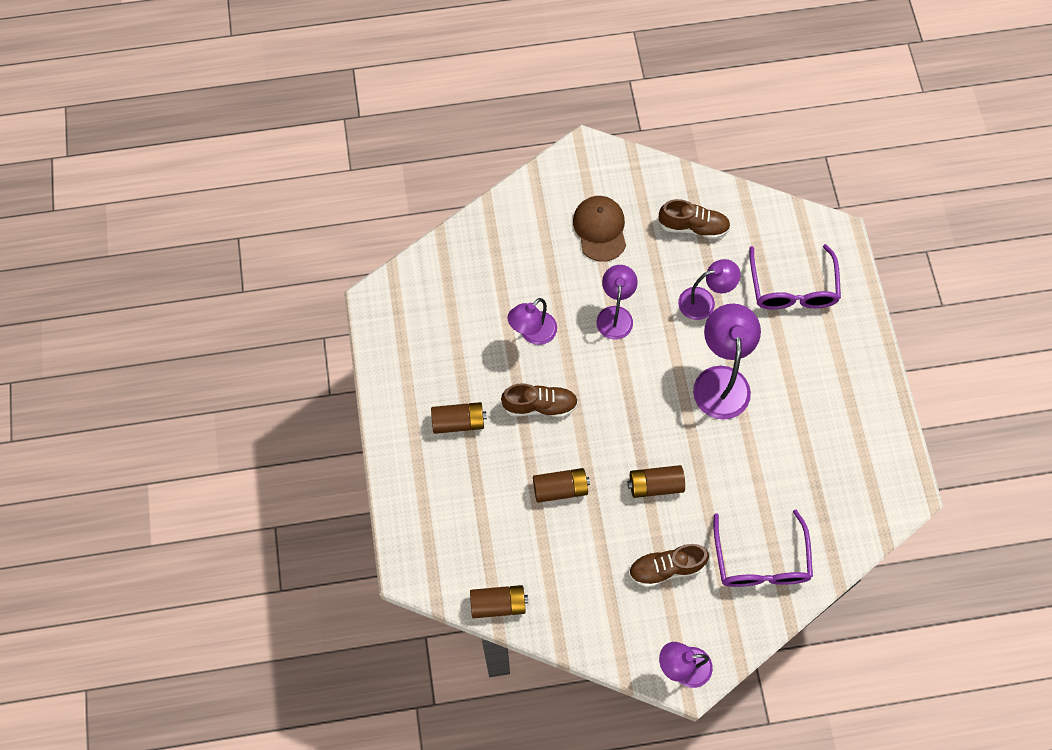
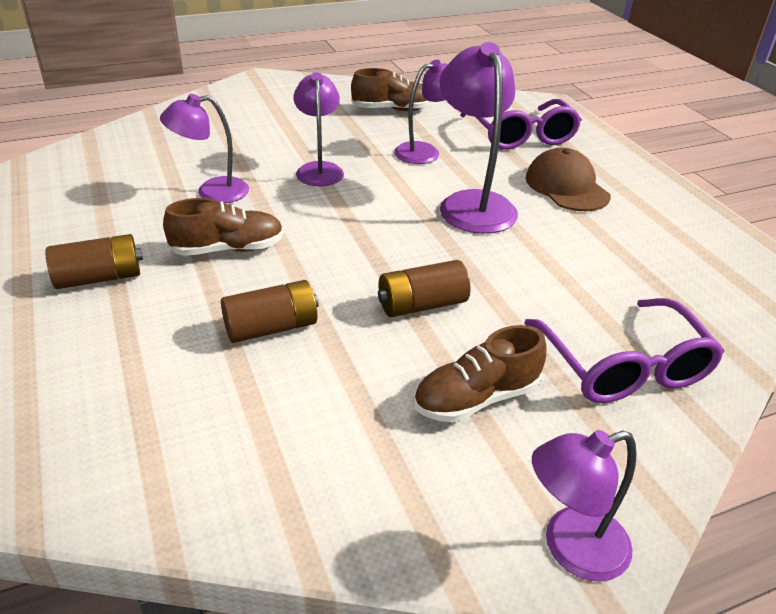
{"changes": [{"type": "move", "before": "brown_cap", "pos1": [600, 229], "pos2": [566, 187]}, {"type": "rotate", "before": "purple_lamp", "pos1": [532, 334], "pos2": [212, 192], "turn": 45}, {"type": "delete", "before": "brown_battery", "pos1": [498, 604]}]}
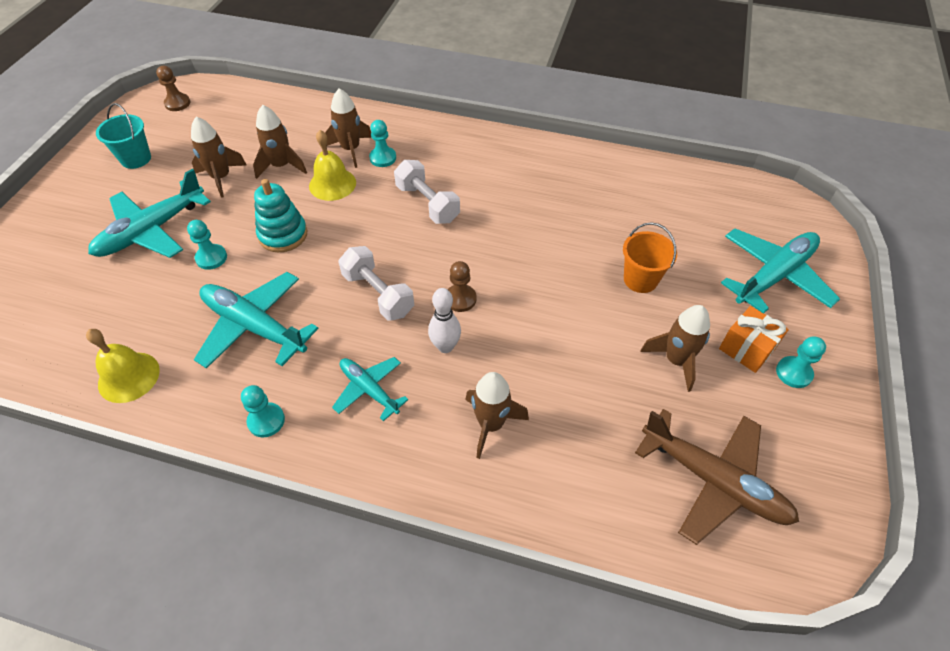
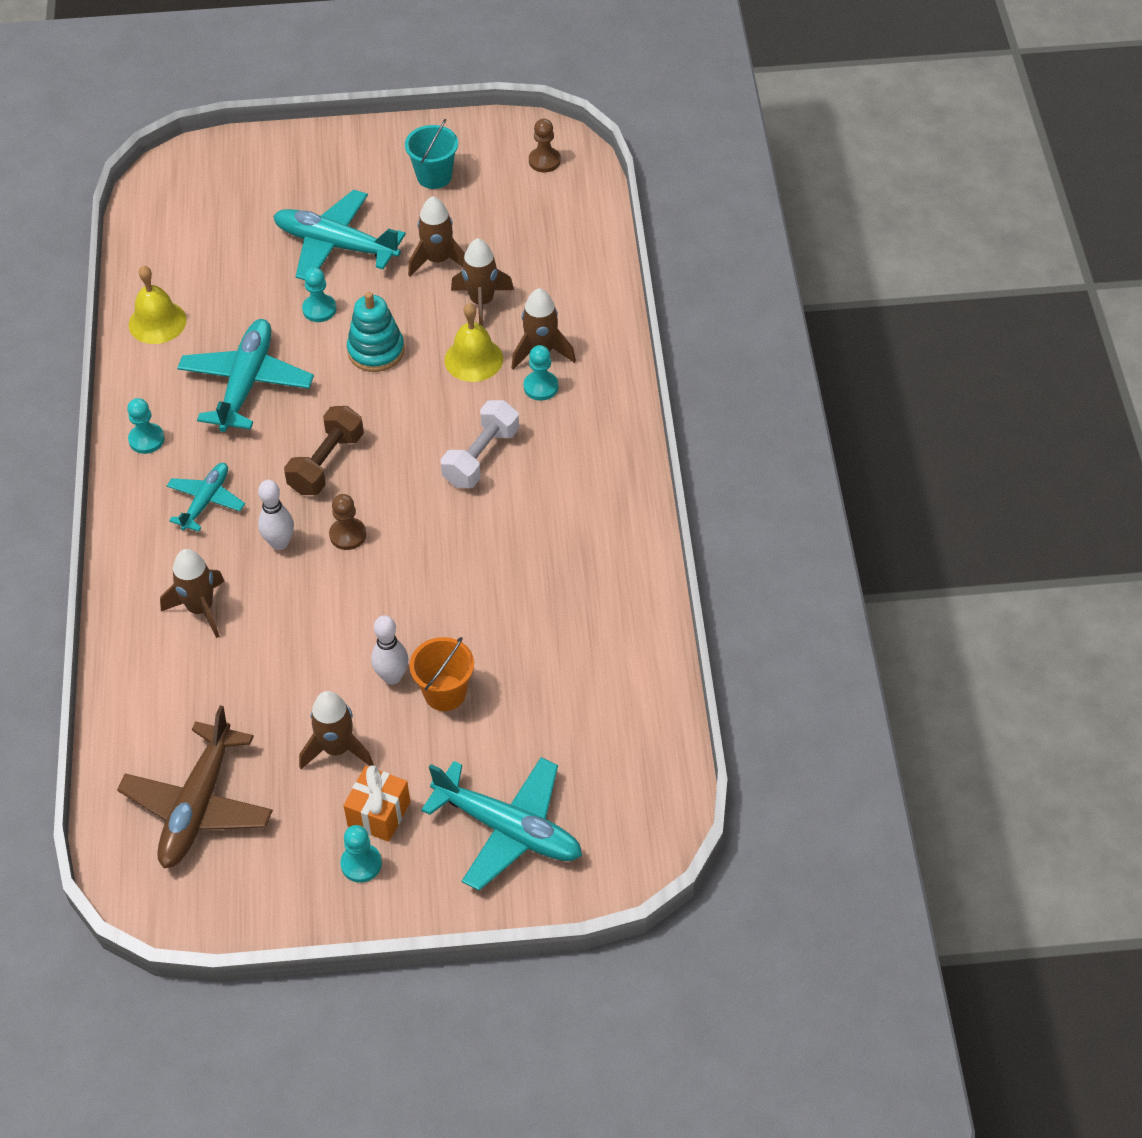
{"changes": [{"type": "recolor", "before": "white_dumbbell", "after": "brown_dumbbell", "pos1": [378, 294], "pos2": [326, 463]}, {"type": "insert", "after": "white_bowling_pin", "pos2": [392, 677]}]}
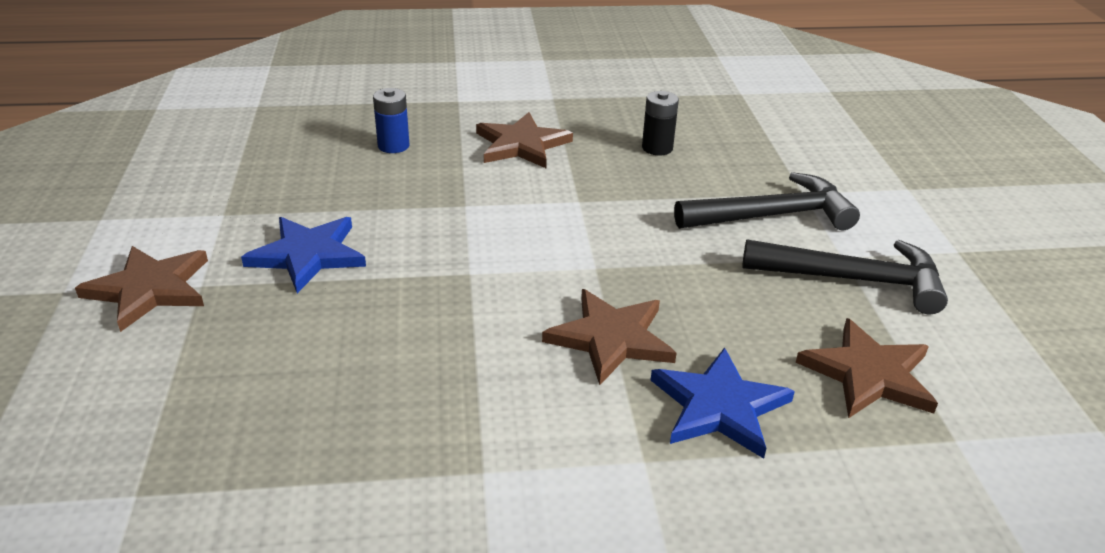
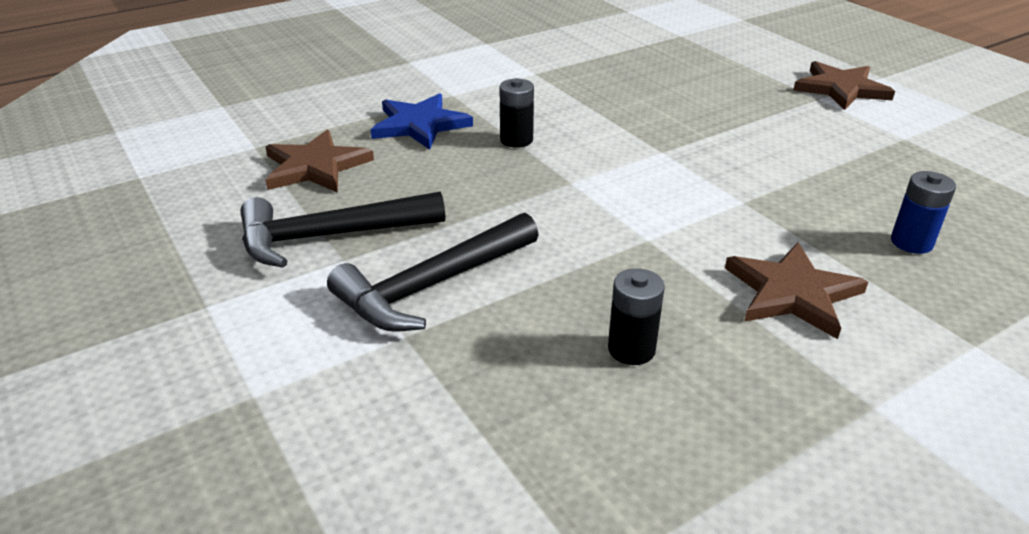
{"changes": [{"type": "delete", "before": "blue_star", "pos1": [308, 255]}, {"type": "replace", "before": "brown_star", "after": "black_battery", "pos1": [611, 338], "pos2": [516, 140]}]}
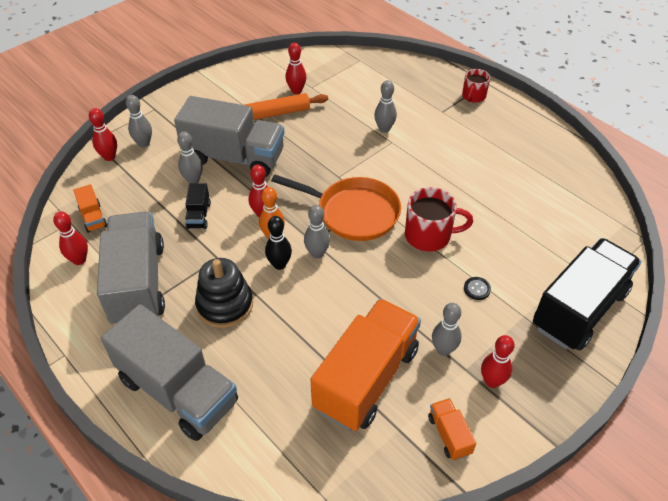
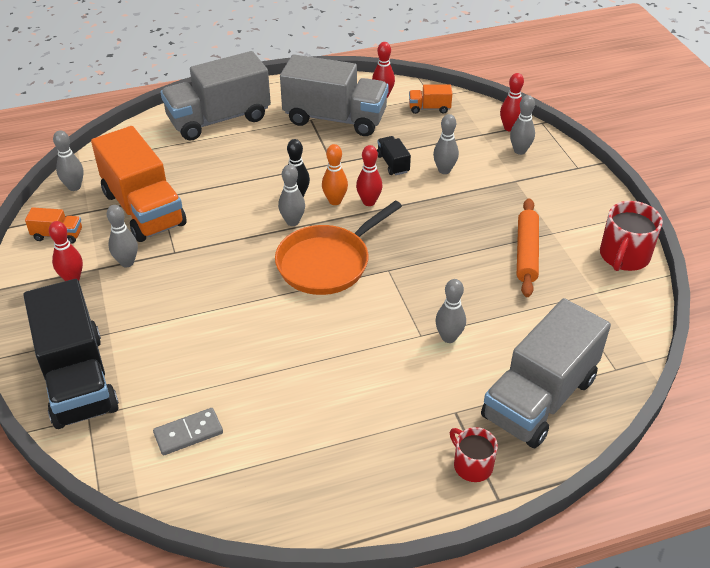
{"changes": [{"type": "delete", "before": "red_bowling_pin", "pos1": [296, 91]}, {"type": "move", "before": "grey_truck", "pos1": [234, 157], "pos2": [539, 398]}, {"type": "rotate", "before": "black_truck", "pos1": [198, 215], "pos2": [393, 164], "turn": 45}, {"type": "move", "before": "red_mug", "pos1": [429, 235], "pos2": [624, 256]}, {"type": "delete", "before": "black_stacking_toy", "pos1": [225, 305]}, {"type": "delete", "before": "black_button", "pos1": [477, 289]}, {"type": "insert", "after": "grey_bowling_pin", "pos2": [74, 187]}, {"type": "insert", "after": "grey_domino", "pos2": [188, 433]}]}
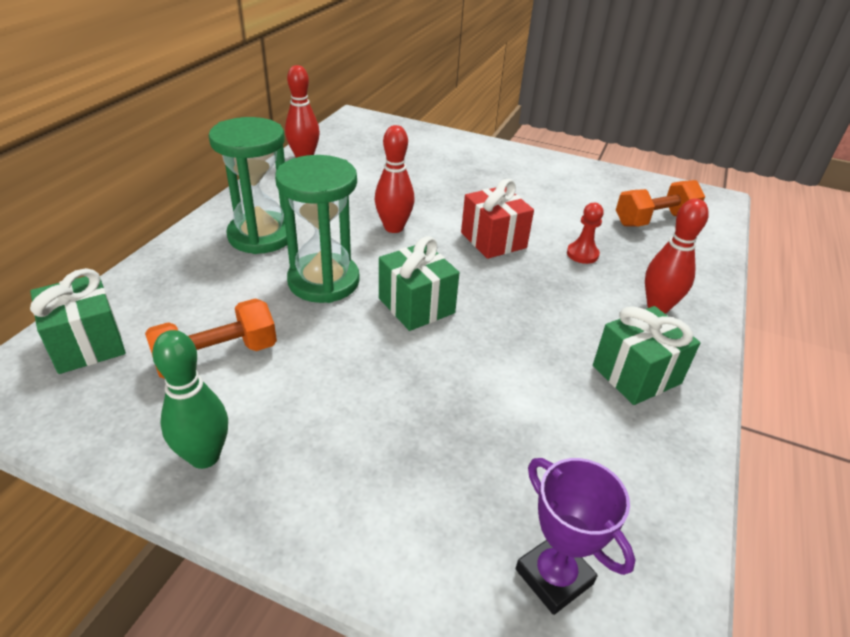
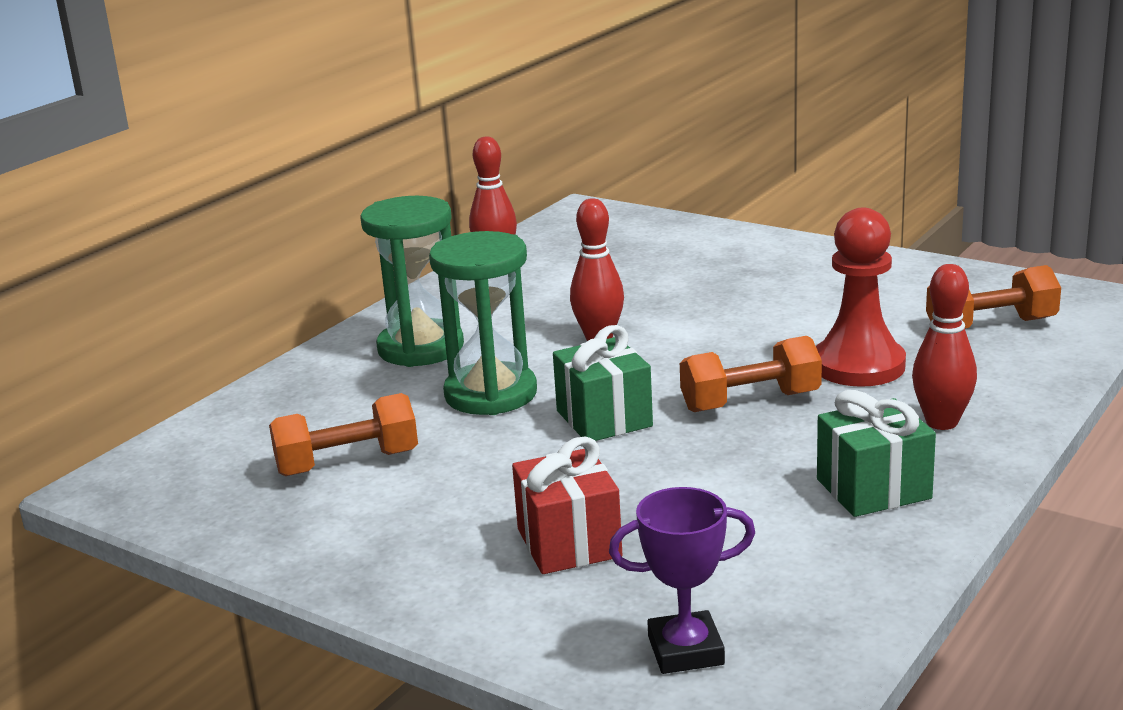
{"changes": [{"type": "move", "before": "red_gift", "pos1": [493, 240], "pos2": [569, 543]}, {"type": "resize", "before": "red_pawn", "pos1": [582, 254], "pos2": [858, 366], "scale": 2.01}, {"type": "delete", "before": "green_gift", "pos1": [87, 344]}, {"type": "delete", "before": "green_bowling_pin", "pos1": [205, 456]}, {"type": "rotate", "before": "purple_trophy", "pos1": [554, 576], "pos2": [685, 650], "turn": -75}, {"type": "insert", "after": "orange_dumbbell", "pos2": [750, 402]}]}
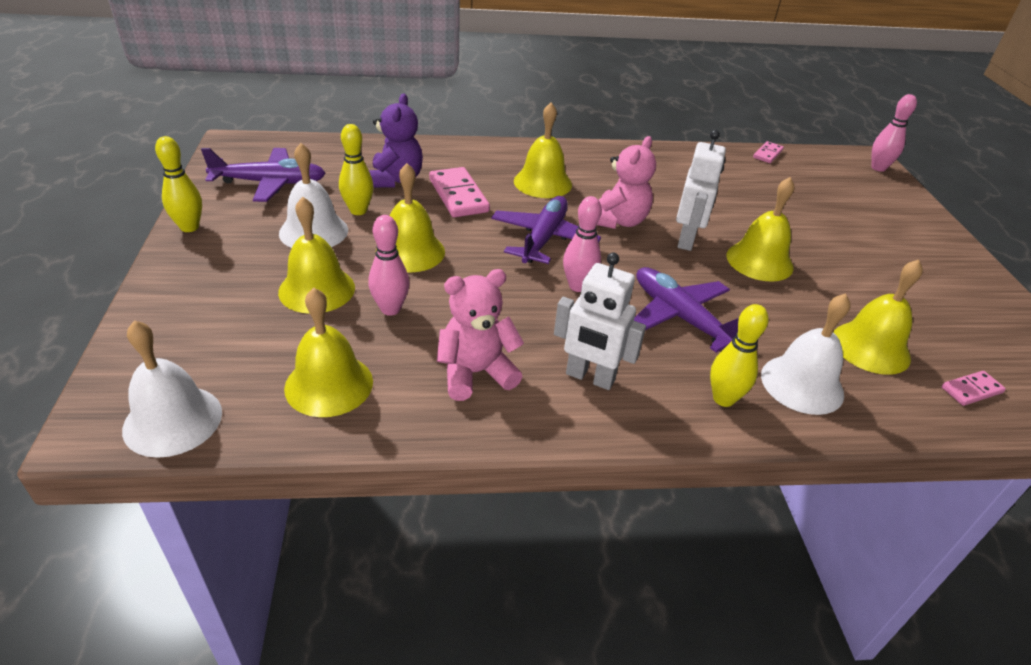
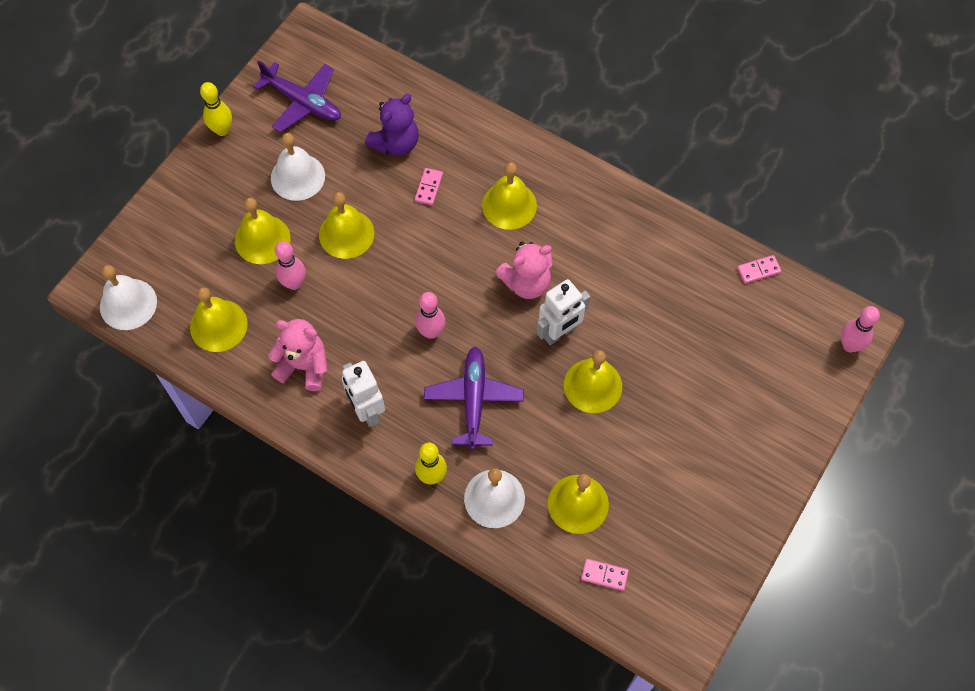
{"changes": [{"type": "delete", "before": "yellow_bowling_pin", "pos1": [358, 211]}, {"type": "resize", "before": "pink_domino", "pos1": [458, 195], "pos2": [428, 187], "scale": 0.55}, {"type": "delete", "before": "purple_plane", "pos1": [543, 238]}]}
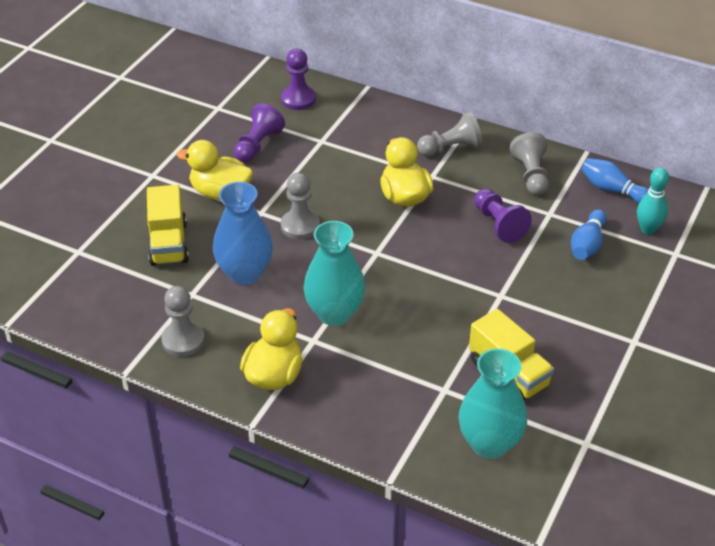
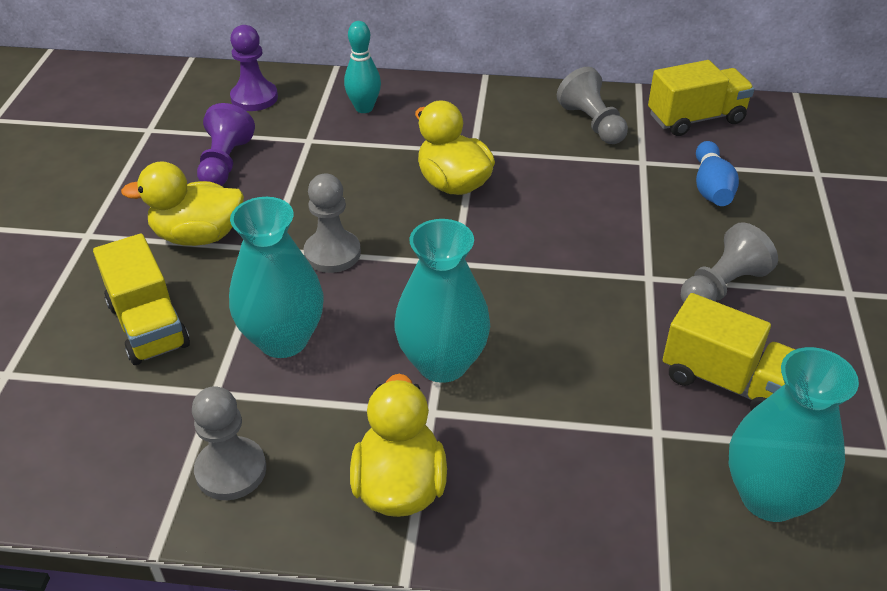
{"changes": [{"type": "move", "before": "grey_pawn", "pos1": [450, 148], "pos2": [722, 287]}, {"type": "replace", "before": "blue_bowling_pin", "after": "yellow_truck", "pos1": [612, 190], "pos2": [695, 119]}, {"type": "move", "before": "turquoise_bowling_pin", "pos1": [648, 229], "pos2": [364, 108]}, {"type": "recolor", "before": "blue_vase", "after": "turquoise_vase", "pos1": [245, 273], "pos2": [283, 339]}, {"type": "delete", "before": "purple_pawn", "pos1": [498, 224]}]}
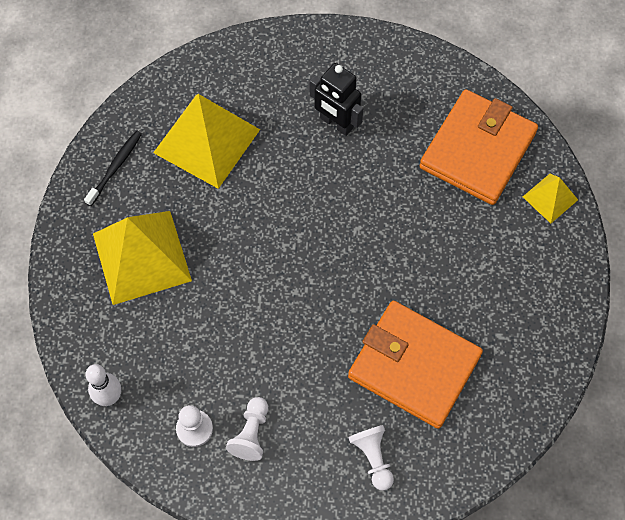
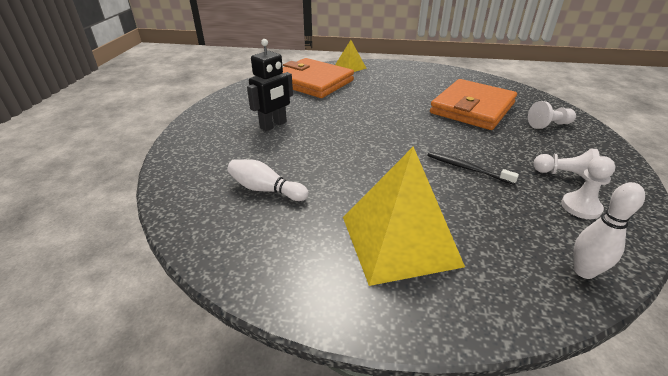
{"changes": [{"type": "replace", "before": "yellow_pyramid", "after": "white_bowling_pin", "pos1": [207, 141], "pos2": [266, 190]}, {"type": "move", "before": "black_toothbrush", "pos1": [115, 167], "pos2": [467, 168]}]}
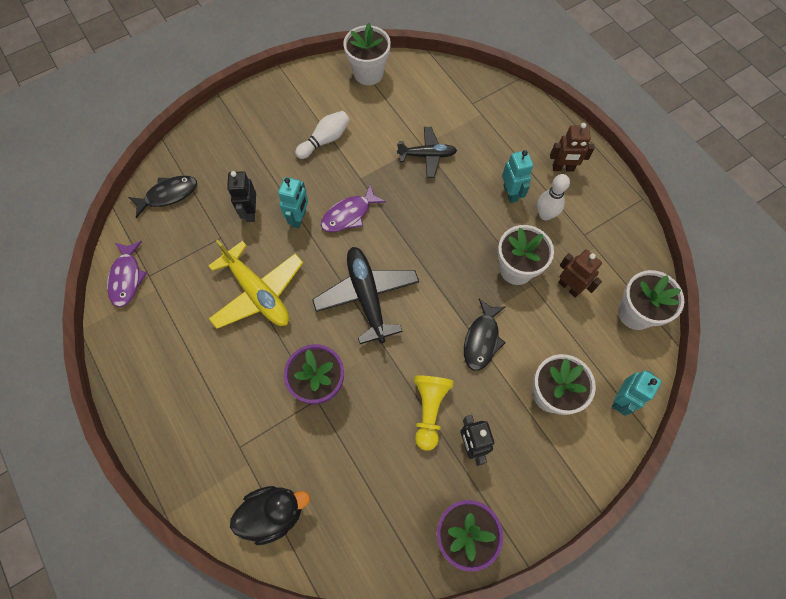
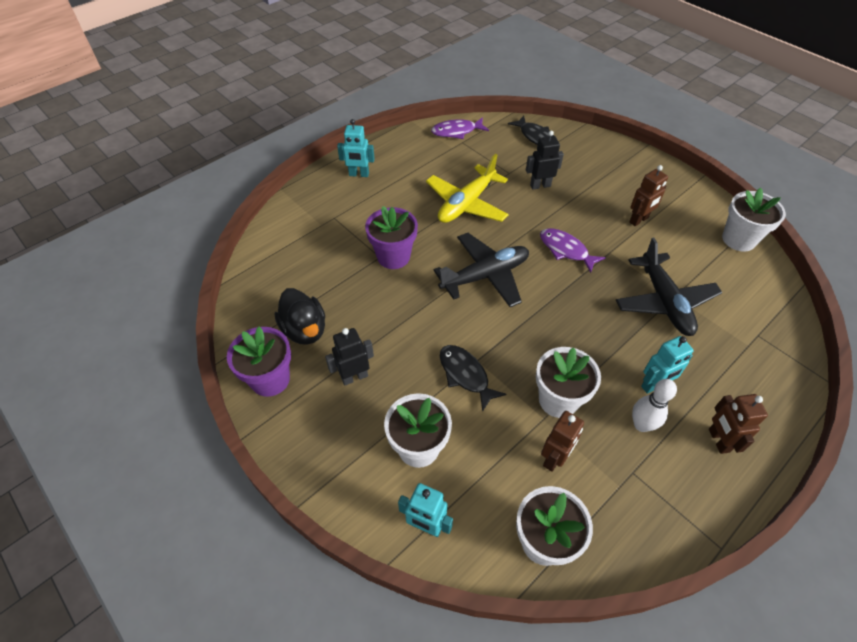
{"changes": [{"type": "replace", "before": "white_bowling_pin", "after": "brown_robot", "pos1": [325, 140], "pos2": [639, 220]}, {"type": "resize", "before": "black_plane", "pos1": [427, 155], "pos2": [664, 301], "scale": 1.6}, {"type": "move", "before": "turquoise_robot", "pos1": [299, 218], "pos2": [359, 174]}, {"type": "rotate", "before": "black_fish", "pos1": [482, 339], "pos2": [465, 375], "turn": 45}, {"type": "delete", "before": "yellow_pawn", "pos1": [429, 410]}, {"type": "move", "before": "black_duck", "pos1": [273, 513], "pos2": [305, 330]}]}
